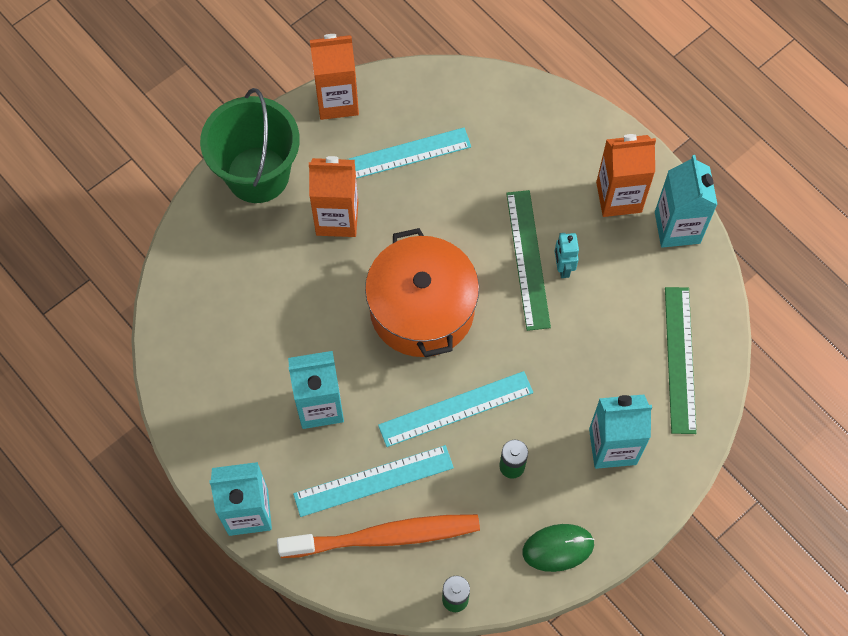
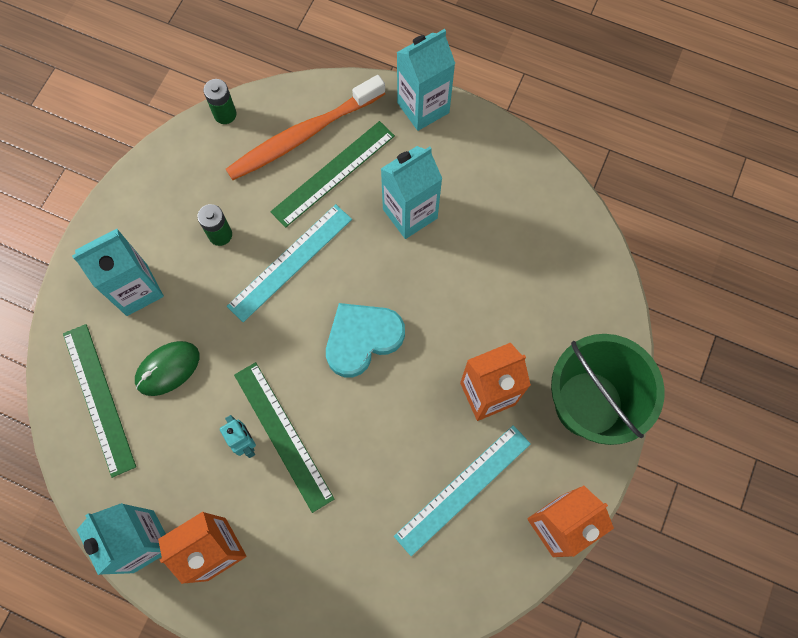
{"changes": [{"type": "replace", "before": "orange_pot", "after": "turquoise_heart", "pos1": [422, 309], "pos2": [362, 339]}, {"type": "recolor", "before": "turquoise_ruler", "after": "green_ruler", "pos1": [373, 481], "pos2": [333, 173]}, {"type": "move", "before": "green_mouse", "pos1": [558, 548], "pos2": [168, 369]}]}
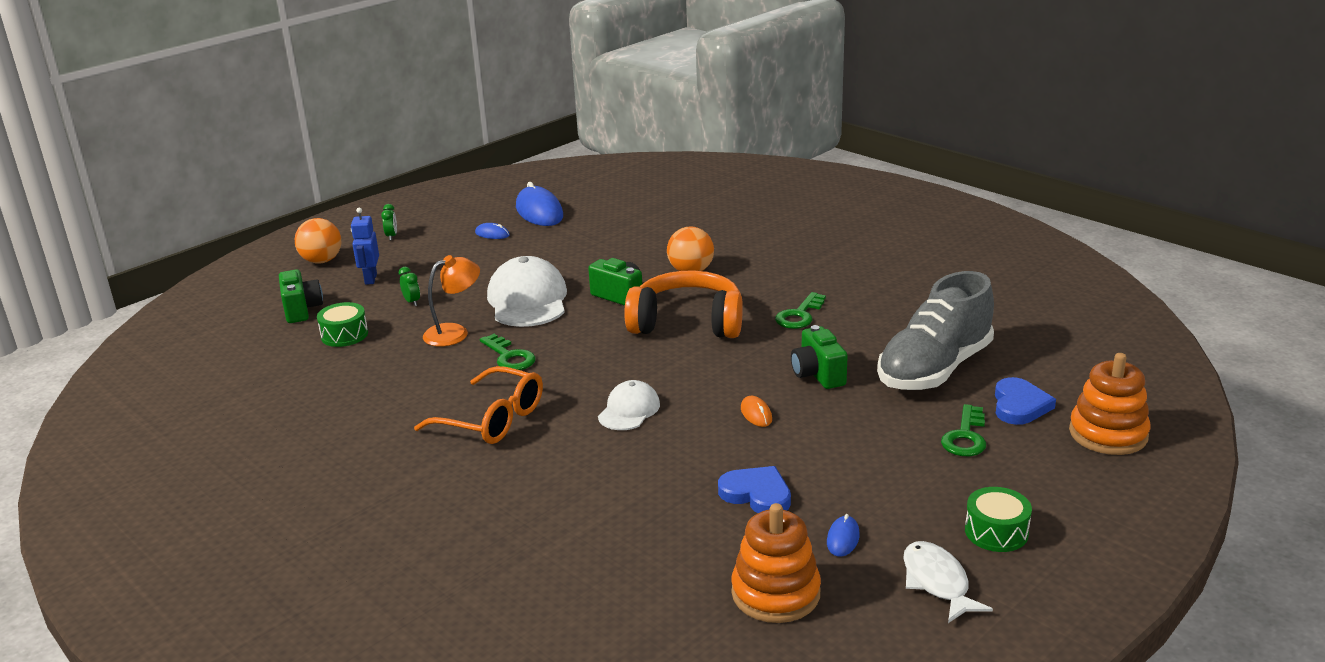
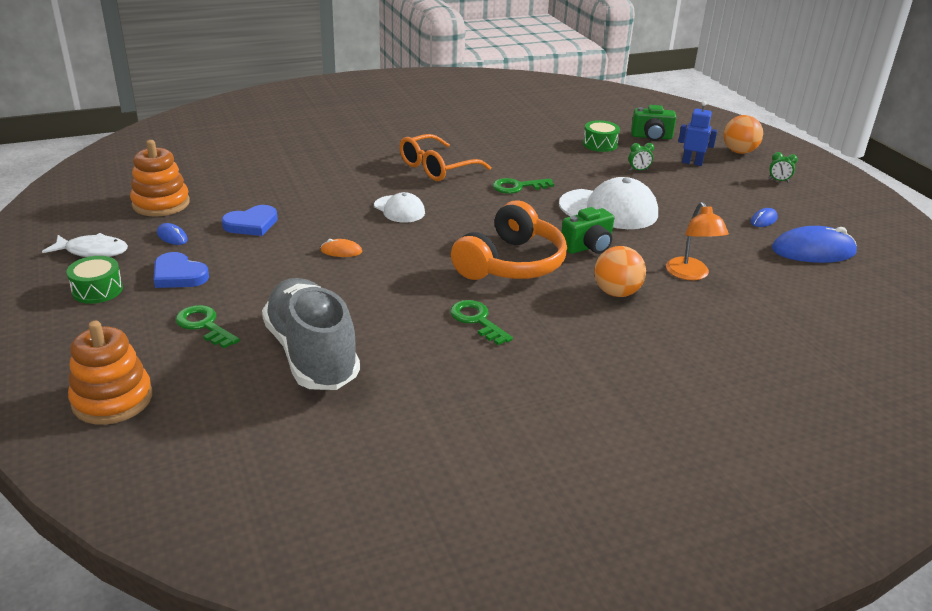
{"changes": [{"type": "move", "before": "orange_lamp", "pos1": [454, 332], "pos2": [690, 274]}, {"type": "delete", "before": "green_camera", "pos1": [818, 375]}, {"type": "move", "before": "blue_heart", "pos1": [1019, 405], "pos2": [178, 275]}]}
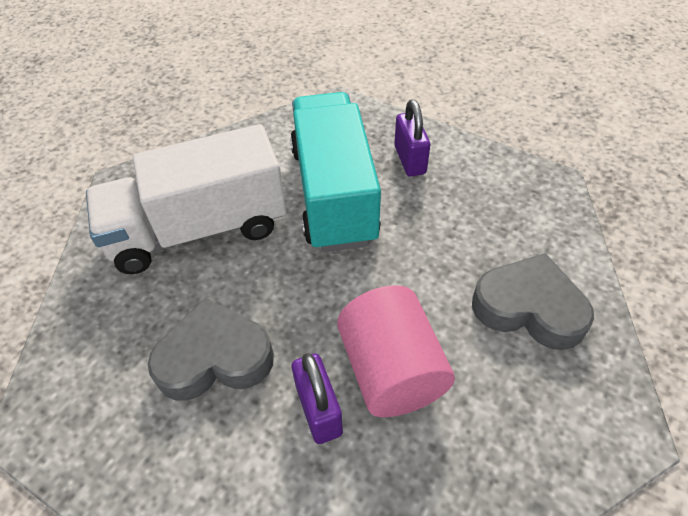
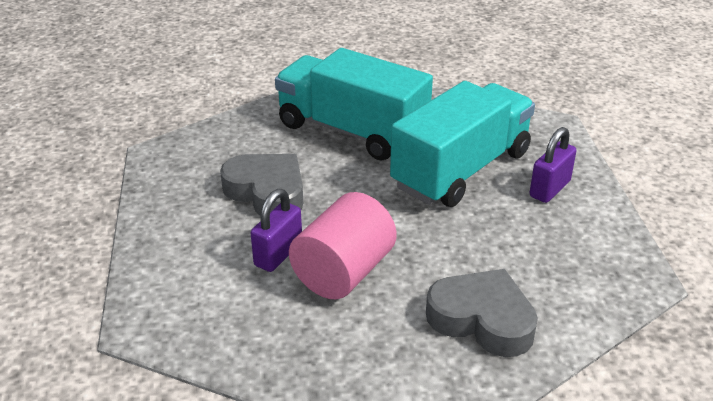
{"changes": [{"type": "recolor", "before": "white_truck", "after": "turquoise_truck", "pos1": [199, 229], "pos2": [352, 131]}, {"type": "rotate", "before": "grey_heart", "pos1": [529, 308], "pos2": [482, 319], "turn": -45}]}
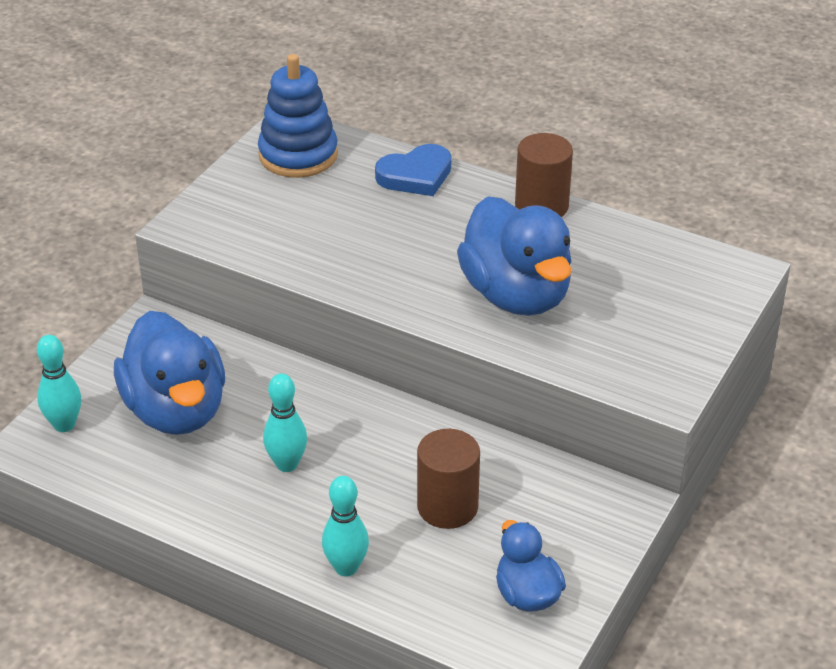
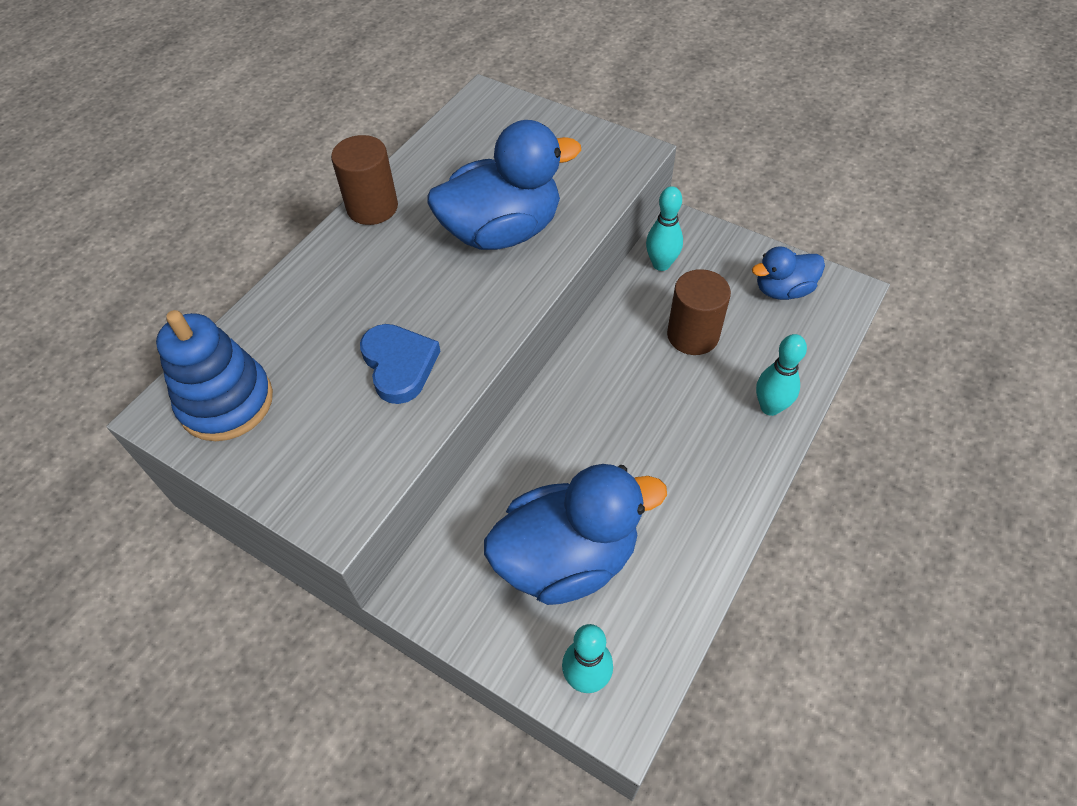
{"changes": [{"type": "move", "before": "blue_heart", "pos1": [416, 175], "pos2": [399, 365]}, {"type": "move", "before": "turquoise_bowling_pin", "pos1": [287, 464], "pos2": [661, 264]}]}
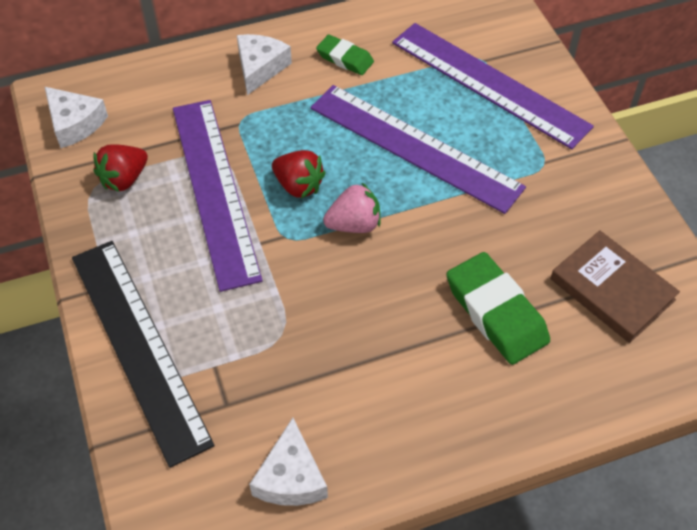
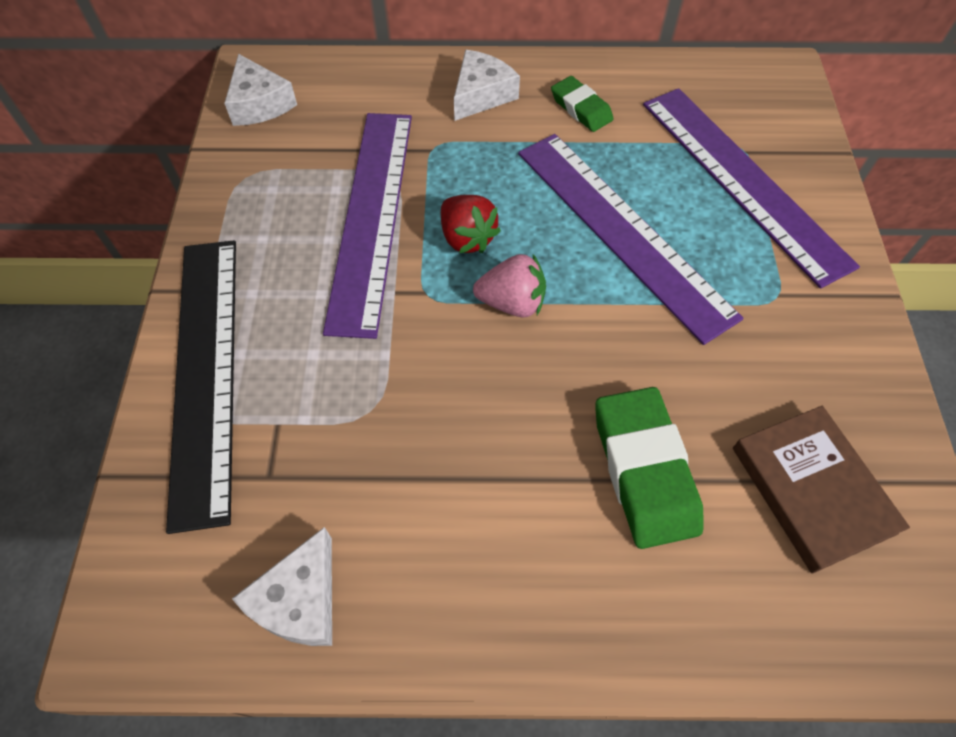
{"changes": [{"type": "delete", "before": "red_strawberry", "pos1": [124, 179]}]}
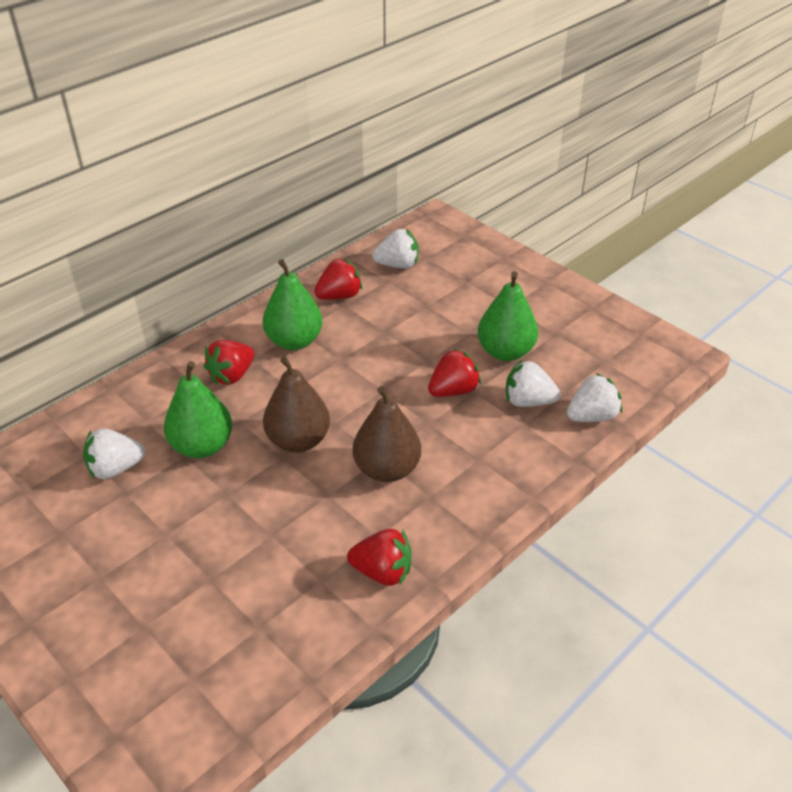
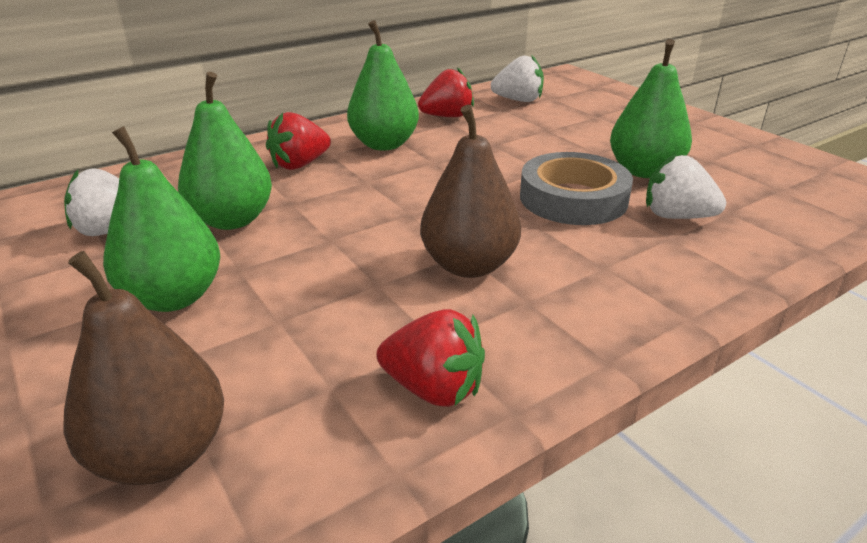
{"changes": [{"type": "replace", "before": "red_strawberry", "after": "grey_tape", "pos1": [453, 390], "pos2": [573, 198]}, {"type": "move", "before": "brown_pear", "pos1": [298, 440], "pos2": [161, 454]}, {"type": "delete", "before": "white_strawberry", "pos1": [592, 416]}, {"type": "insert", "after": "green_pear", "pos2": [174, 297]}]}
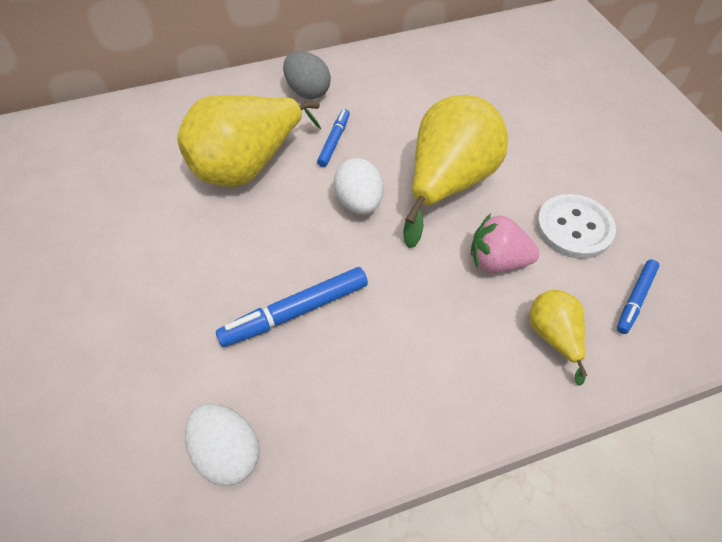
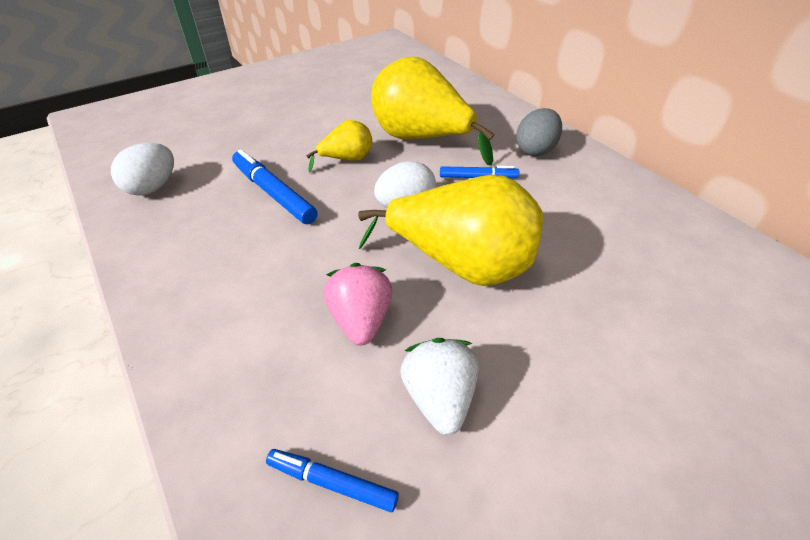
{"changes": [{"type": "replace", "before": "white_button", "after": "white_strawberry", "pos1": [574, 228], "pos2": [439, 397]}, {"type": "move", "before": "yellow_pear", "pos1": [553, 337], "pos2": [346, 159]}]}
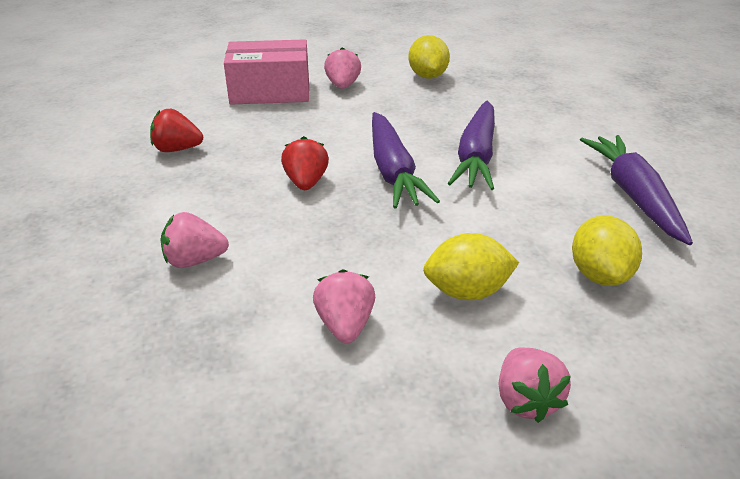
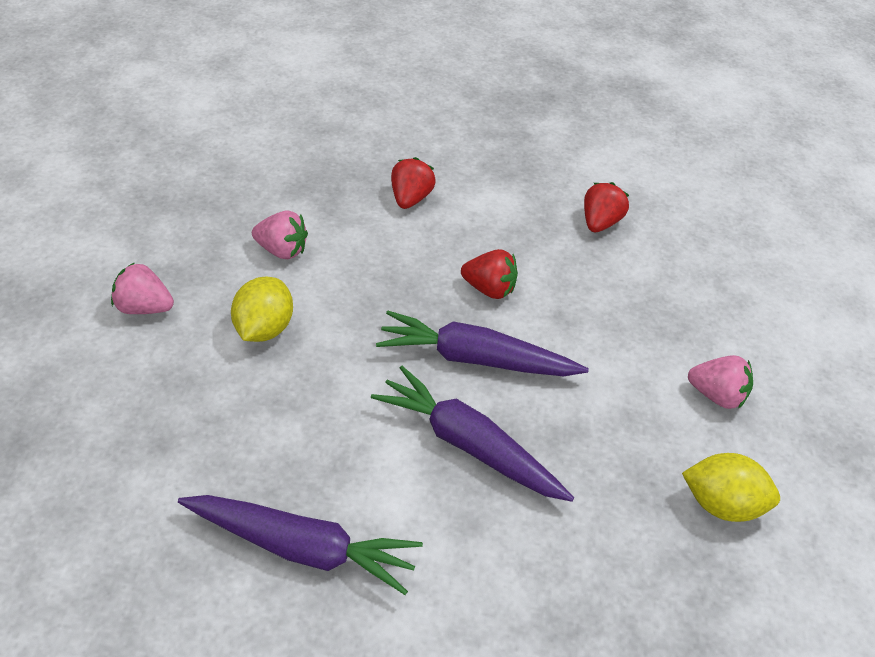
{"changes": [{"type": "delete", "before": "pink_box", "pos1": [270, 91]}, {"type": "recolor", "before": "pink_strawberry", "after": "red_strawberry", "pos1": [195, 260], "pos2": [410, 199]}, {"type": "delete", "before": "yellow_lemon", "pos1": [599, 275]}]}
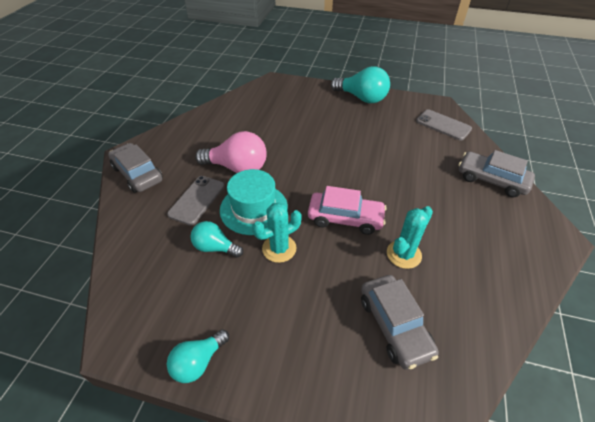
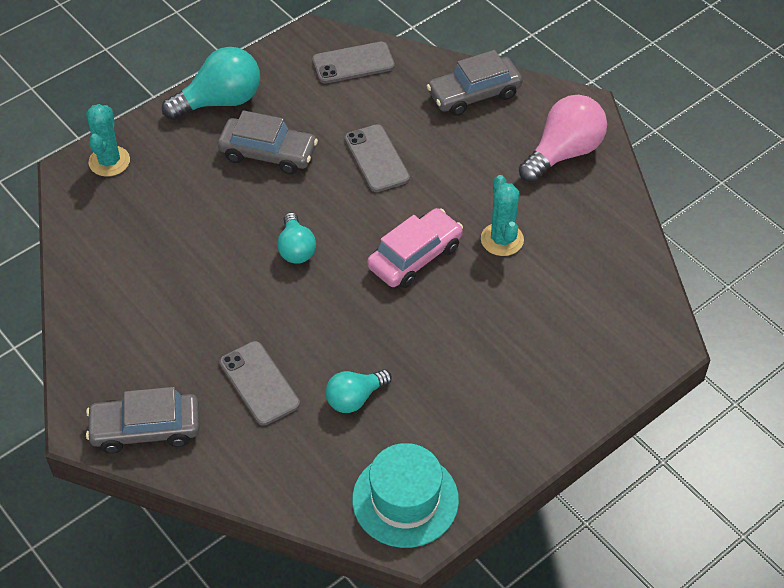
{"changes": [{"type": "move", "before": "pink_light_bulb", "pos1": [237, 168], "pos2": [563, 153]}, {"type": "move", "before": "turquoise_hat", "pos1": [254, 208], "pos2": [405, 499]}, {"type": "move", "before": "turquoise_cactus", "pos1": [279, 248], "pos2": [109, 161]}, {"type": "move", "before": "grey_car", "pos1": [394, 325], "pos2": [268, 153]}, {"type": "move", "before": "turquoise_light_bulb", "pos1": [198, 362], "pos2": [296, 249]}, {"type": "insert", "after": "grey_phone", "pos2": [376, 159]}]}
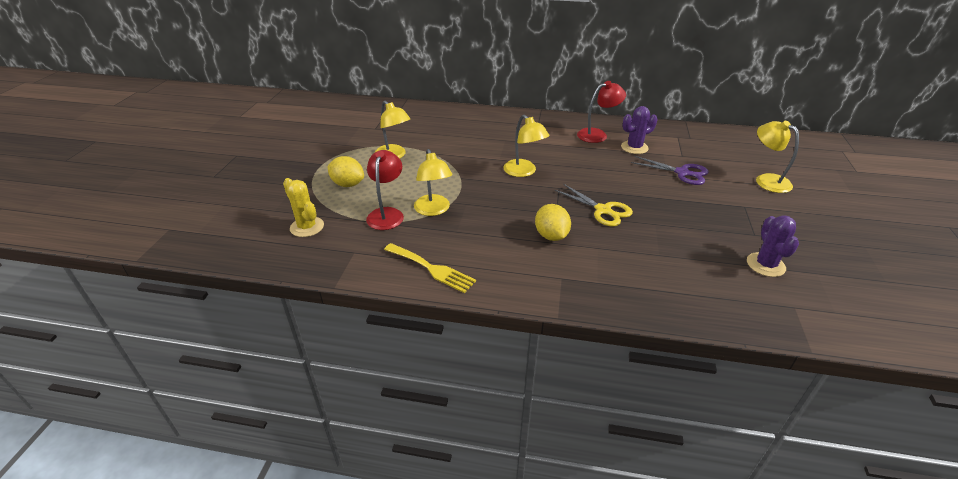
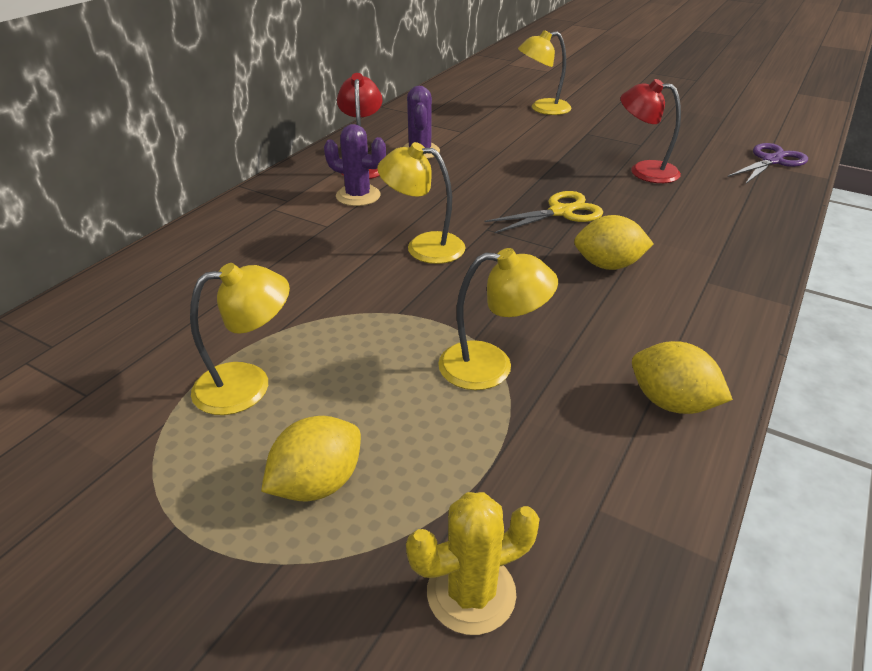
{"changes": [{"type": "rotate", "before": "yellow_lamp", "pos1": [524, 172], "pos2": [423, 246], "turn": -150}, {"type": "move", "before": "red_lamp", "pos1": [387, 214], "pos2": [644, 171]}, {"type": "move", "before": "purple_scissors", "pos1": [682, 173], "pos2": [771, 161]}, {"type": "move", "before": "purple_cactus", "pos1": [765, 265], "pos2": [358, 196]}, {"type": "replace", "before": "yellow_fork", "after": "yellow_lemon", "pos1": [432, 269], "pos2": [671, 402]}]}
